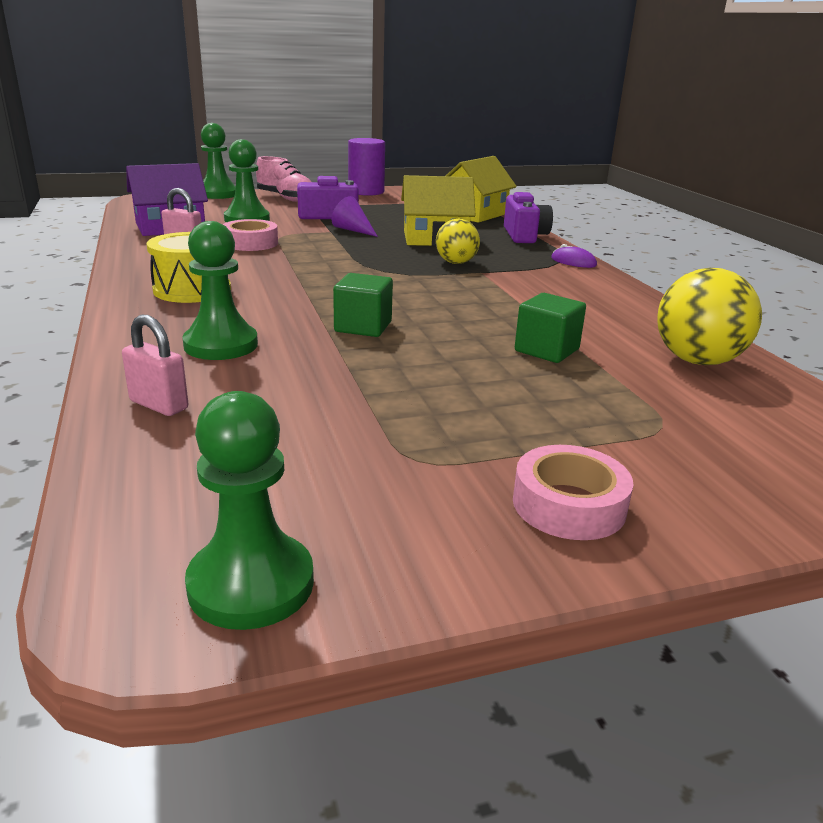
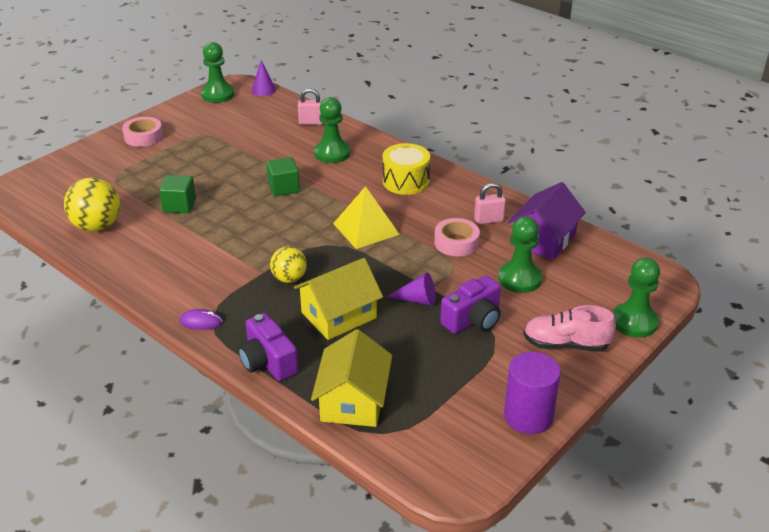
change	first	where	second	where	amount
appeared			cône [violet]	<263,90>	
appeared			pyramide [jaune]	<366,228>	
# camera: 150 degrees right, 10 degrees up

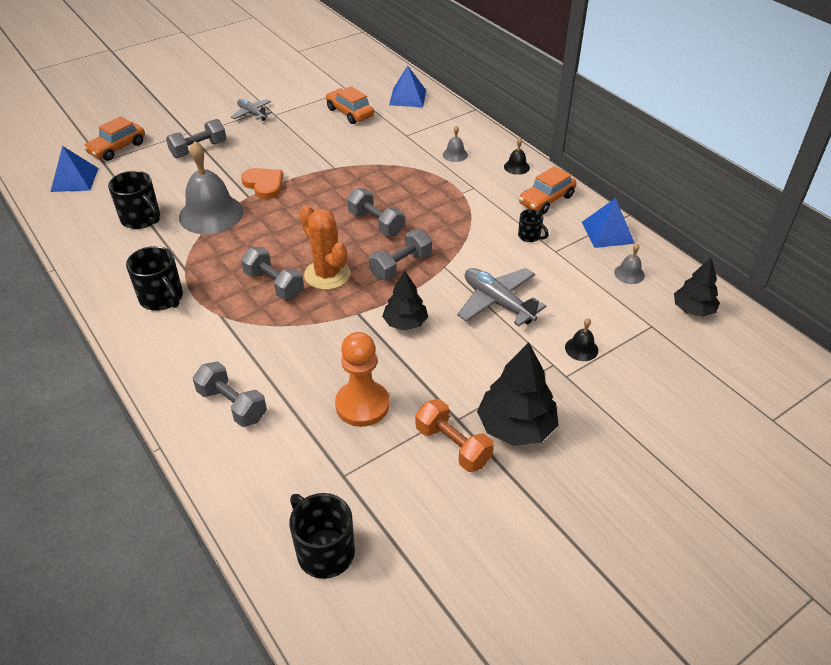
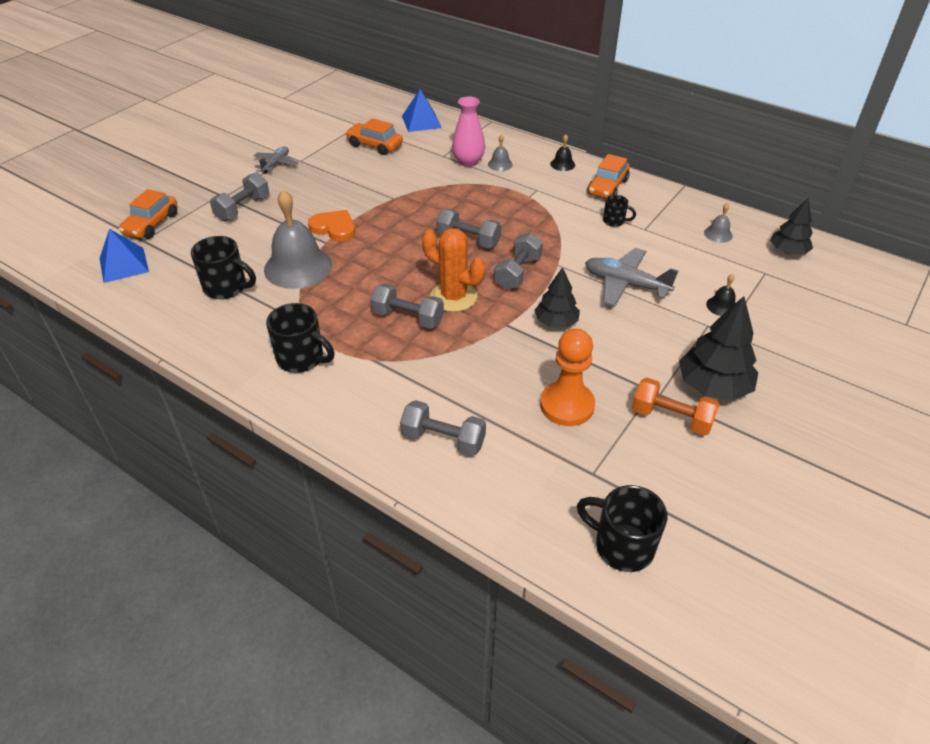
change	first	where	second	where	amount
missing	pyramide [bleu]	<608,232>			
appeared			vase [rose]	<468,162>	
spun	avion [gris]	<252,114>		<276,164>	90 degrees clockwise
# camera: 20 degrees left, 0 degrees up

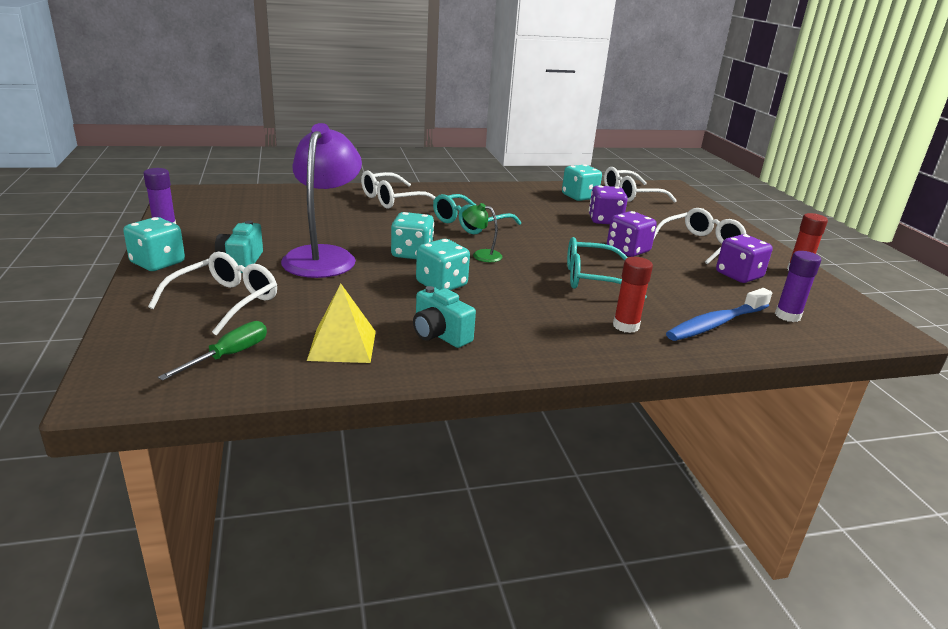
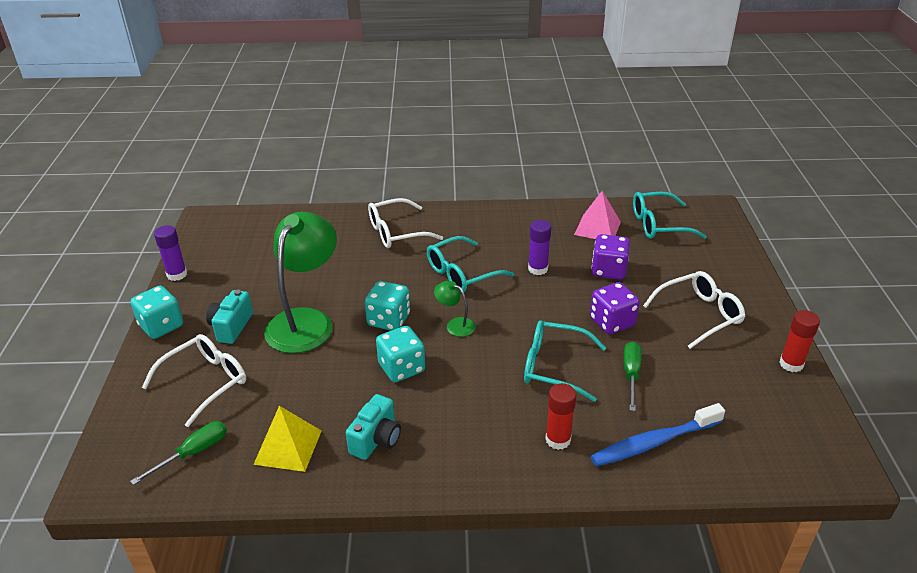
change	first	where	second	where	amount
missing	dé [violet]	<738,275>			
appeared			tournevis [vert]	<631,374>	
relocated	bâton de colle [violet]	<787,316>		<538,269>	
exchanged	dé [turquoise]	<579,197>	pyramide [rose]	<597,228>	
colour	lampe [violet]	<323,256>	lampe [vert]	<306,321>	
colour	lunettes [blanc]	<631,195>	lunettes [turquoise]	<658,224>	
spun	appareil photo [turquoise]	<439,335>		<376,439>	120 degrees counterclockwise
# camera: 15 degrees right, 10 degrees up

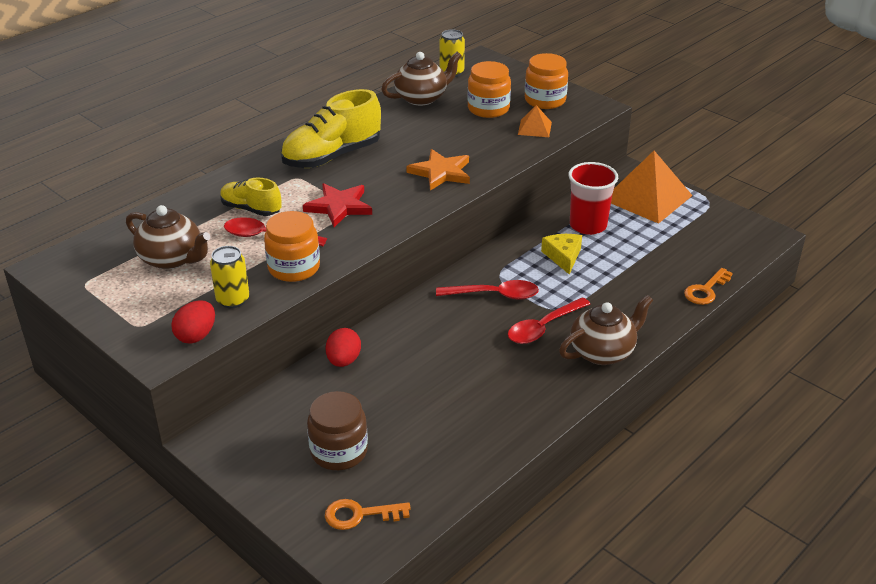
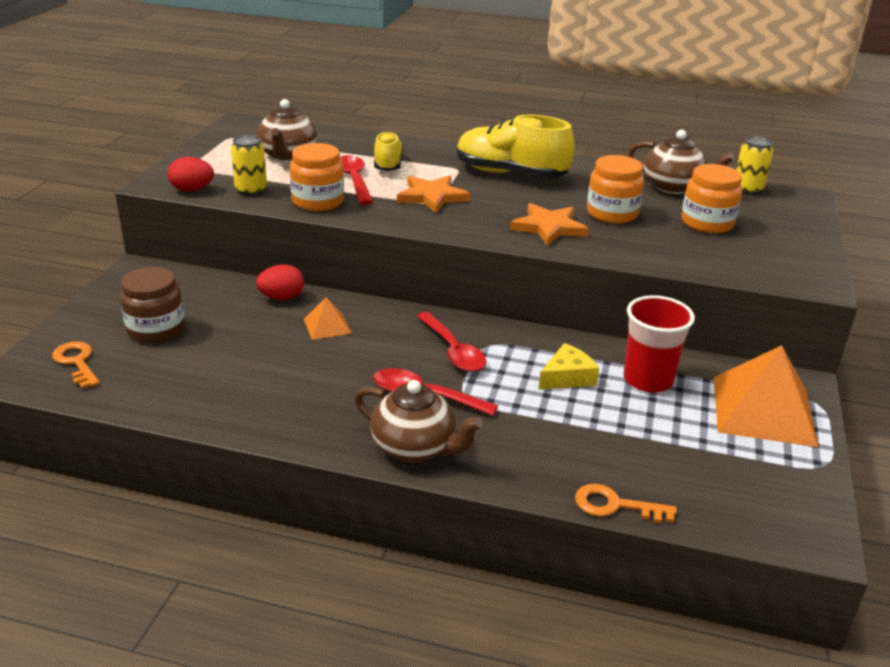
change	first	where	second	where	amount
relocated	pyramide [orange]	<534,128>		<327,326>	
relocated	bocal [orange]	<545,100>		<612,213>	
colour	étoile [rouge]	<339,207>	étoile [orange]	<432,196>	
# camera: 60 degrees right, 5 degrees down

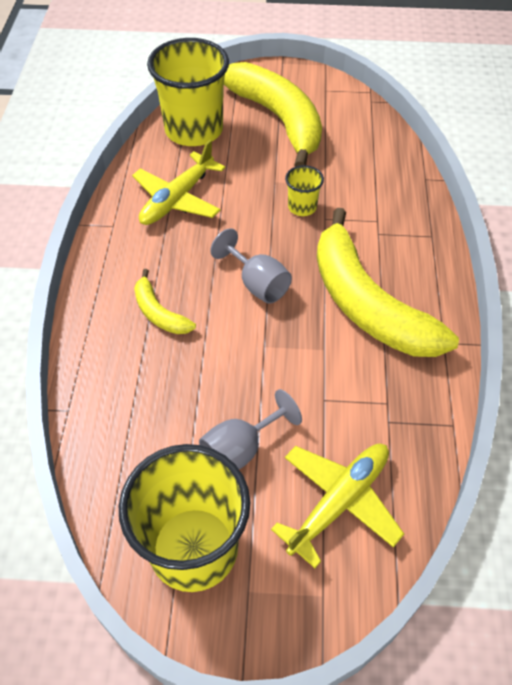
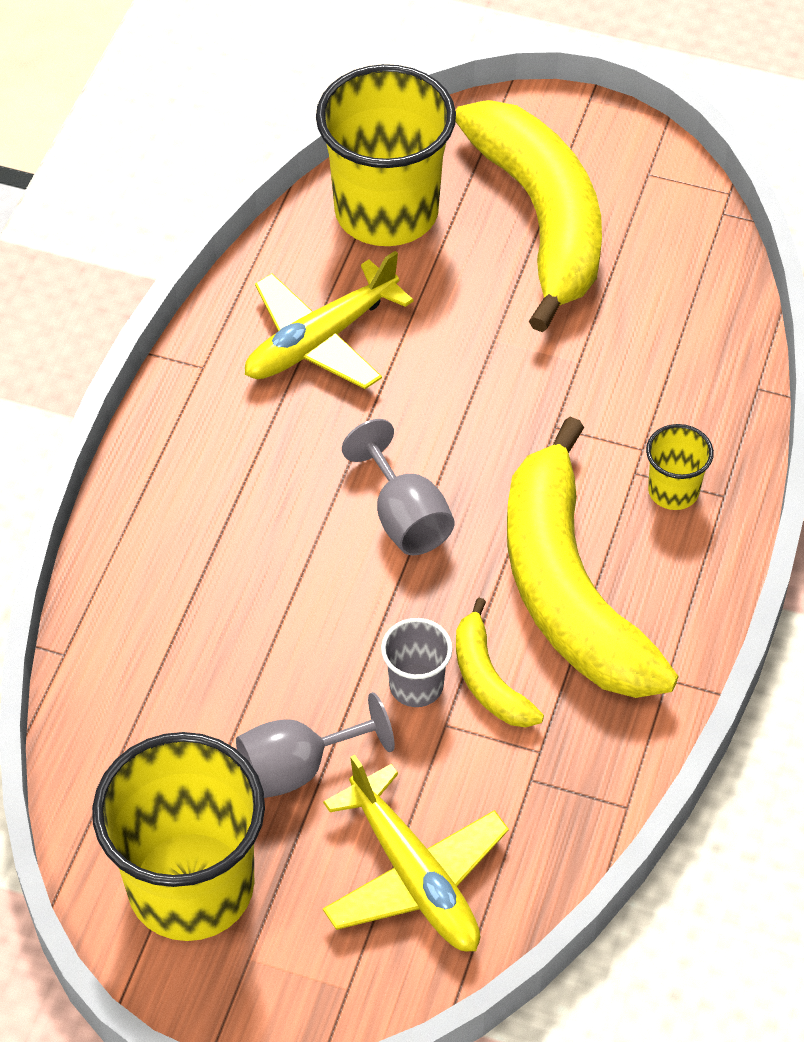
change	first	where	second	where	amount
appeared			gobelet [gris]	<416,685>	
relocated	banane [jaune]	<159,313>		<488,680>	
relocated	gobelet [jaune]	<302,207>		<673,491>	
spun	avion [jaune]	<338,502>		<413,875>	90 degrees clockwise
# camera: 15 degrees right, 0 degrees up

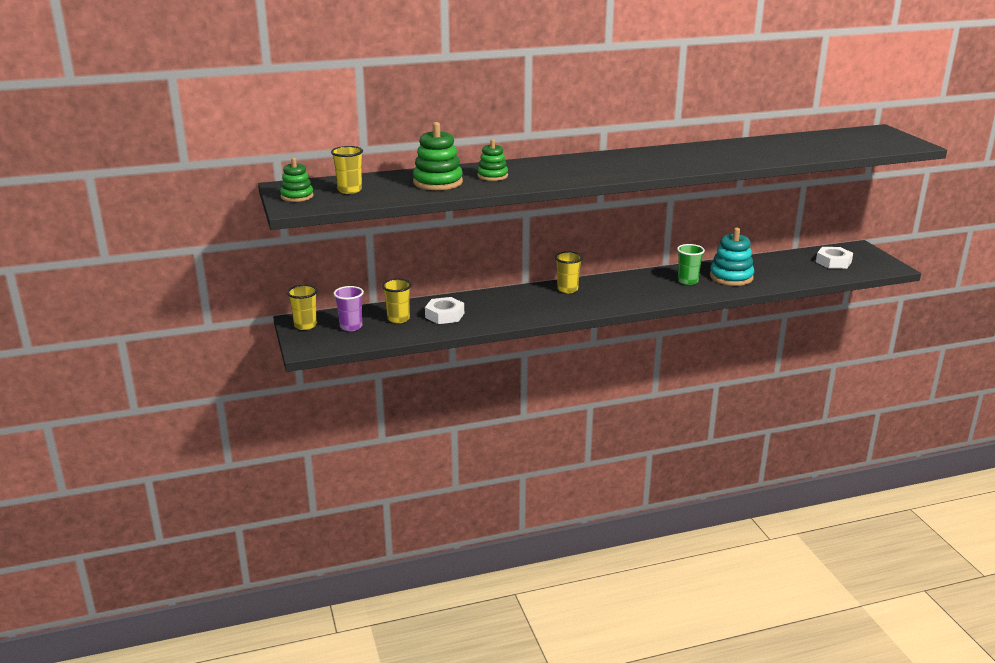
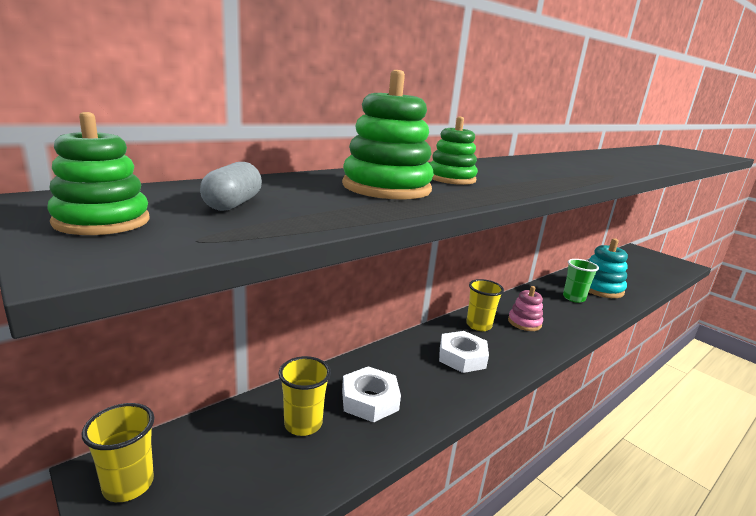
change	first	where	second	where	amount
missing	gobelet [violet]	<351,327>			
appeared			jouet à empiler [rose]	<524,322>	
relocated	écrou [blanc]	<833,262>		<462,357>	
exchanged	gobelet [jaune]	<349,190>	gélule [gris]	<233,204>	
# camera: 25 degrees left, 5 degrees down

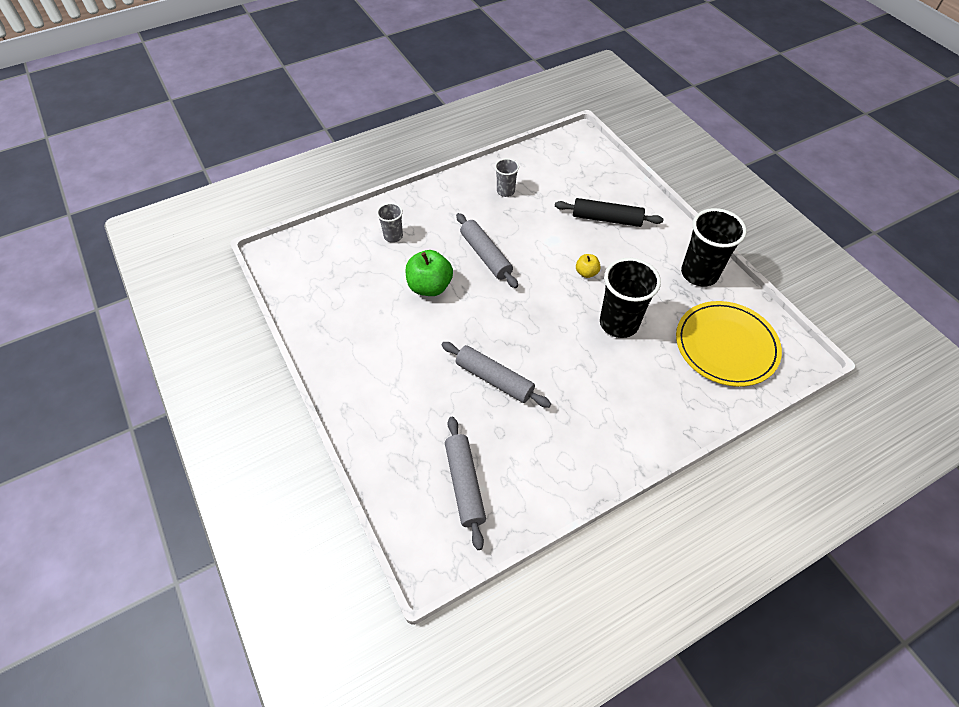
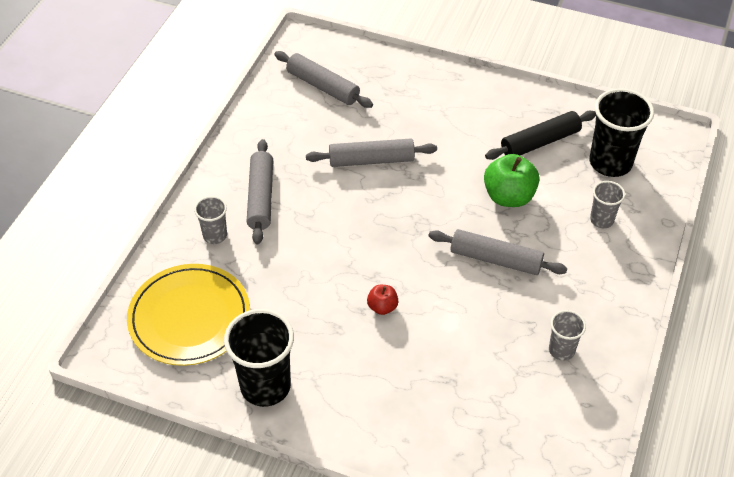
change	first	where	second	where	amount
appeared			gobelet [gris]	<215,235>	
appeared			rouleau à pâtisserie [gris]	<261,197>	
relocated	rouleau à pâtisserie [noir]	<606,219>		<540,142>	
relocated	gobelet [noir]	<619,323>		<610,163>	
colour	pomme [jaune]	<586,273>	pomme [rouge]	<382,307>	
# camera: 140 degrees right, 5 degrees down

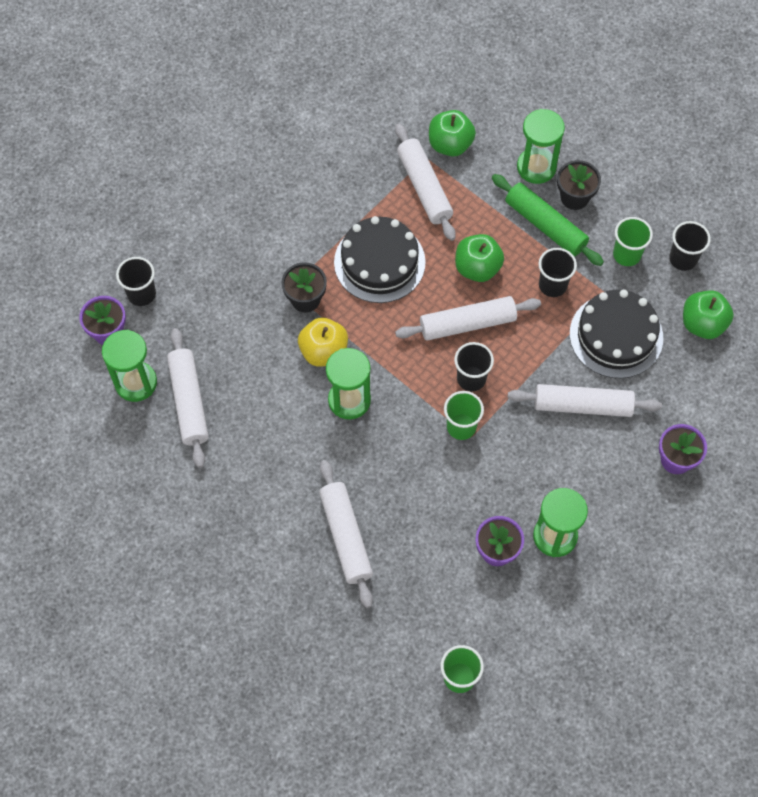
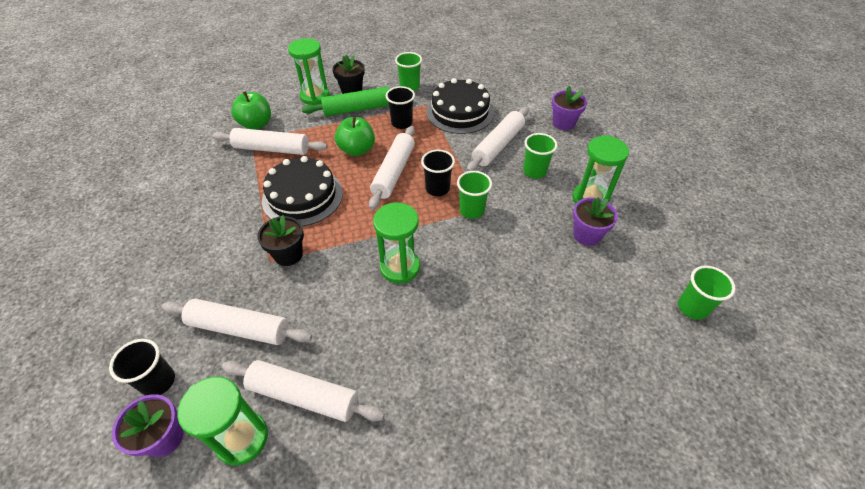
change	first	where	second	where	amount
missing	pomme [jaune]	<324,352>			
missing	gobelet [noir]	<683,259>			
missing	pomme [vert]	<702,324>			
appeared			gobelet [vert]	<534,171>	
relocated	rouleau à pâtisserie [blanc]	<346,536>		<240,328>	
# camera: 60 degrees left, 15 degrees down

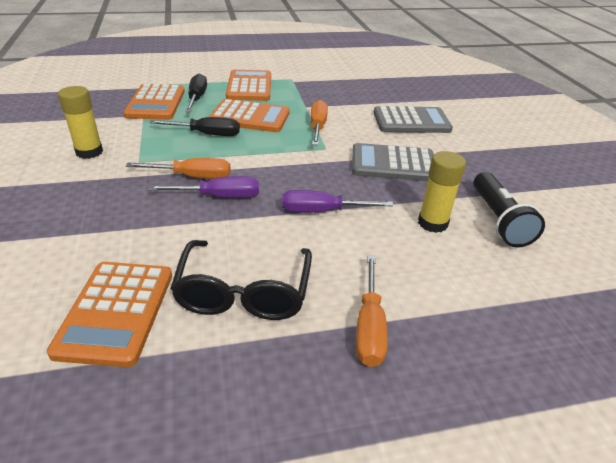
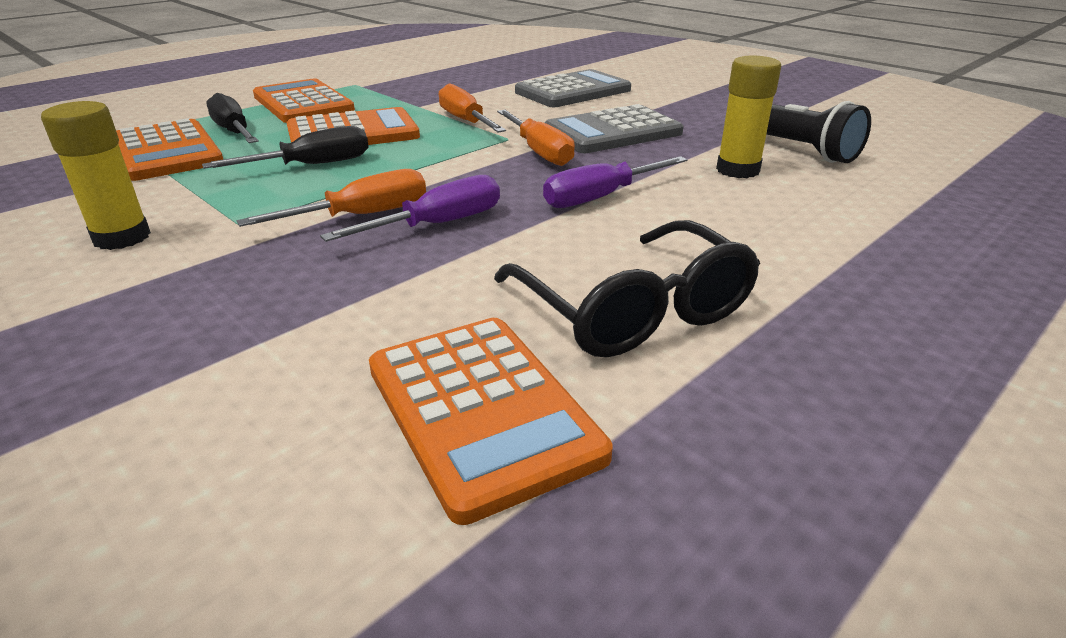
change	first	where	second	where	amount
relocated	tournevis [orange]	<369,327>		<539,152>	
# camera: 30 degrees left, 5 degrees down

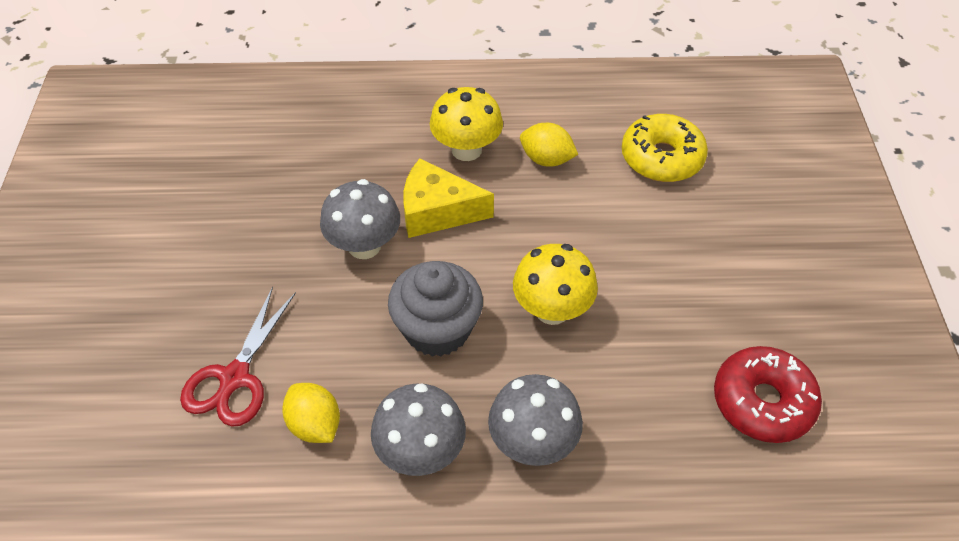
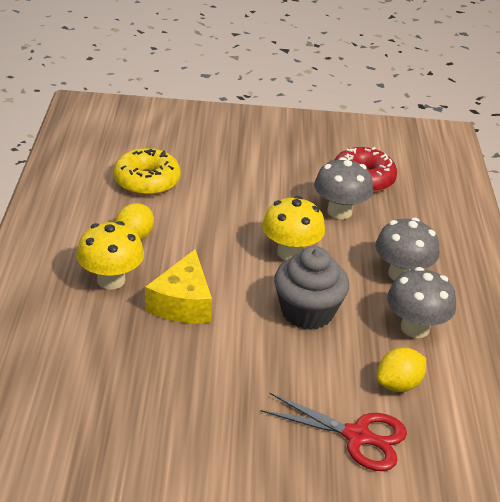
change	first	where	second	where	amount
relocated	champignon [gris]	<364,246>		<339,211>	
# camera: 90 degrees left, 15 degrees down

